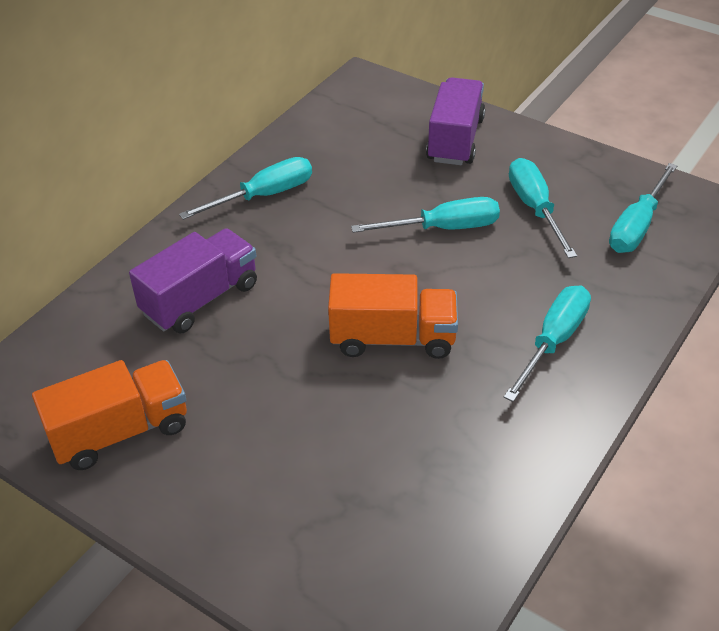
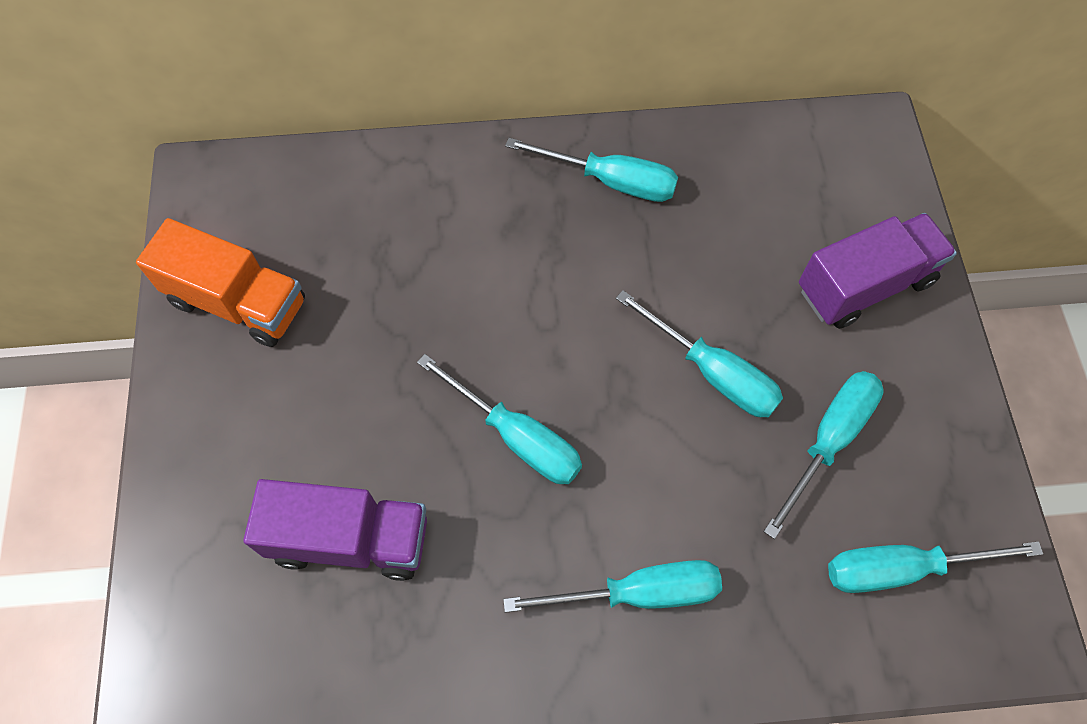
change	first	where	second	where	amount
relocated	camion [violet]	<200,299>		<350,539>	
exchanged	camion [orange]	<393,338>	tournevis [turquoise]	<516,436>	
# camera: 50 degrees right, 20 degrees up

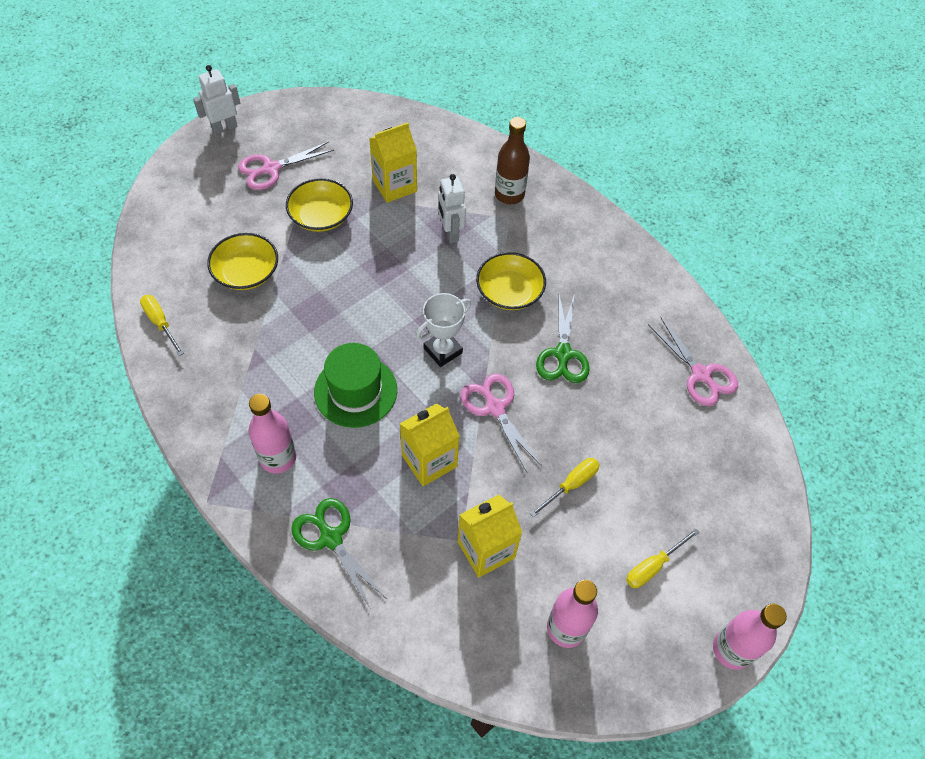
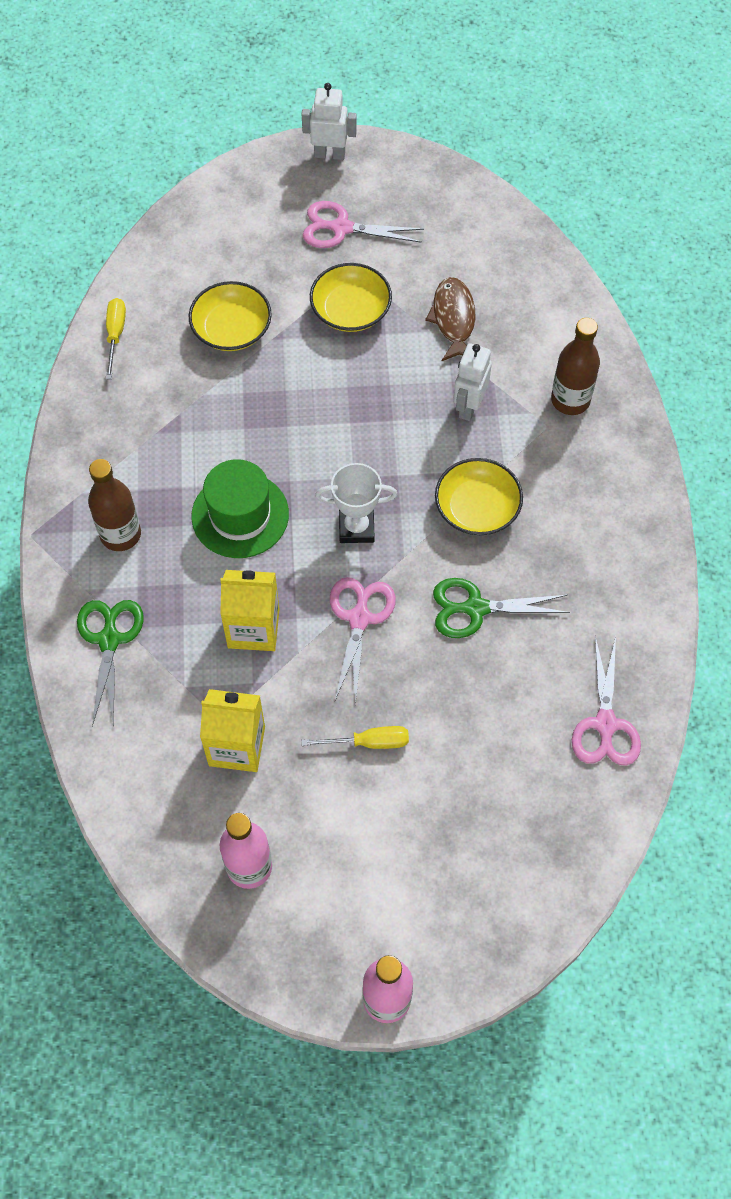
change	first	where	second	where	amount
missing	tournevis [jaune]	<653,566>			
exchanged	brique de lait [jaune]	<394,186>	poisson [marron]	<453,319>	
colour	bouteille [rose]	<278,458>	bouteille [marron]	<120,534>	
spun	ciseaux [vert]	<563,354>		<476,608>	45 degrees clockwise
# camera: 40 degrees right, 5 degrees up

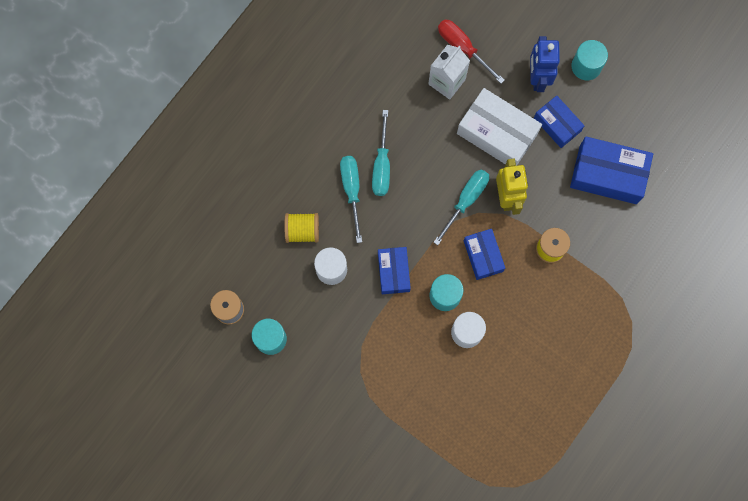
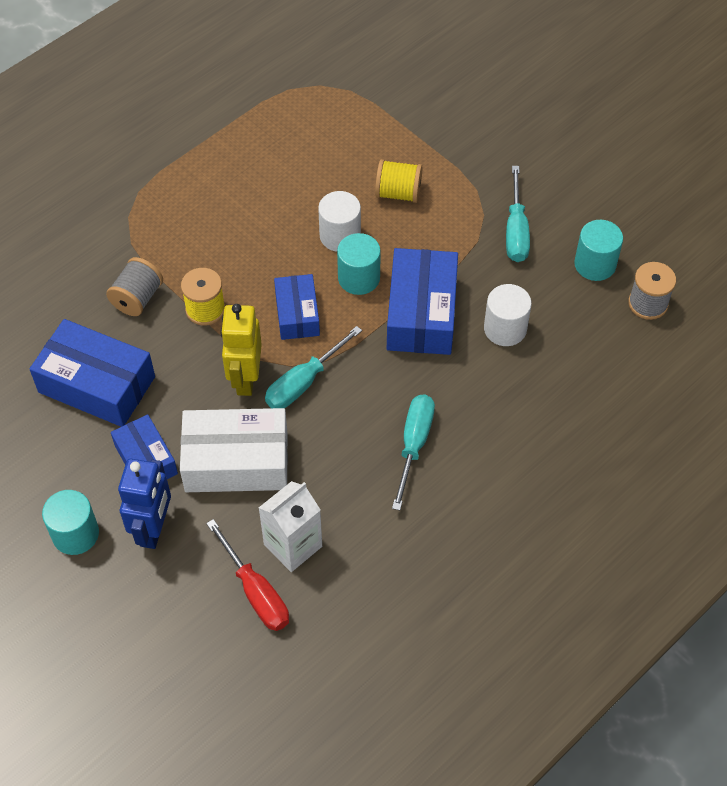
change	first	where	second	where	amount
appeared			bobine [gris]	<137,298>	
relocated	bobine [jaune]	<302,231>		<398,193>	
relocated	tournevis [turquoise]	<351,190>		<516,231>	
spun	boîte [blanc]	<497,133>		<236,461>	45 degrees counterclockwise
size	boîte [bleu]	<393,272>		<421,313>	x1.64
# camera: 170 degrees left, 20 degrees down

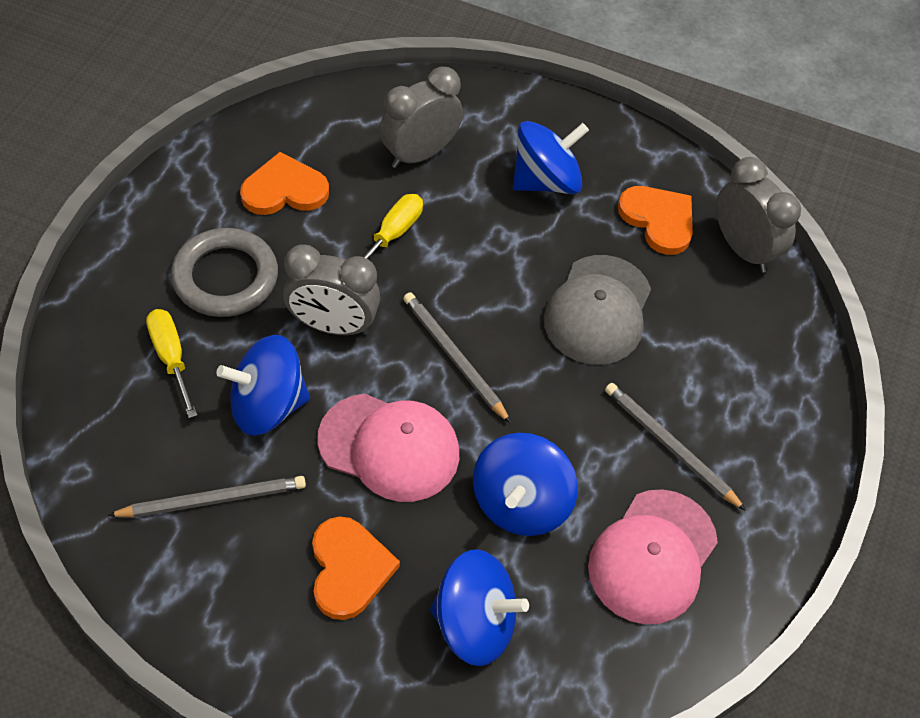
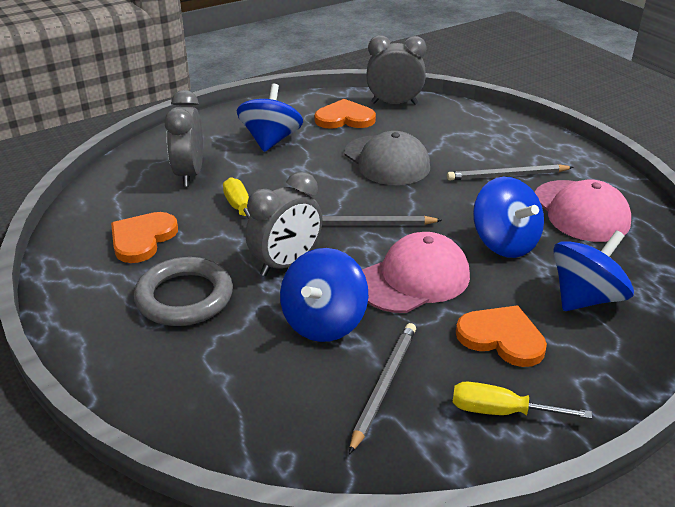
change	first	where	second	where	amount
relocated	tournevis [jaune]	<171,358>		<501,411>	
# camera: 50 degrees left, 20 degrees down

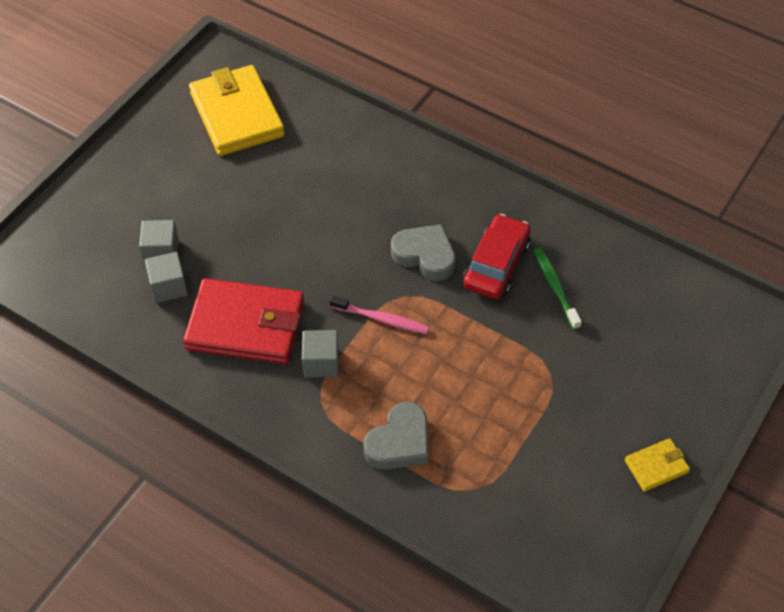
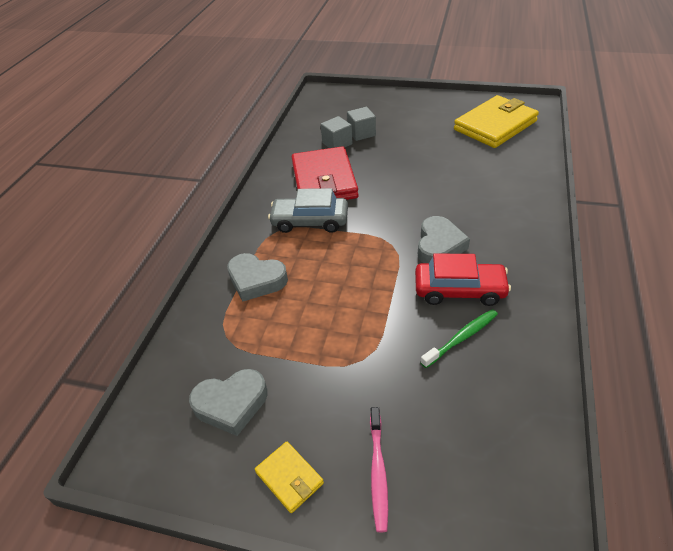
change	first	where	second	where	amount
appeared			cœur [gris]	<231,404>	
relocated	brosse à dents [rose]	<381,319>		<378,472>	
exchanged	cube [gris]	<321,363>	voiture [gris]	<310,221>	
# camera: 75 degrees right, 10 degrees down

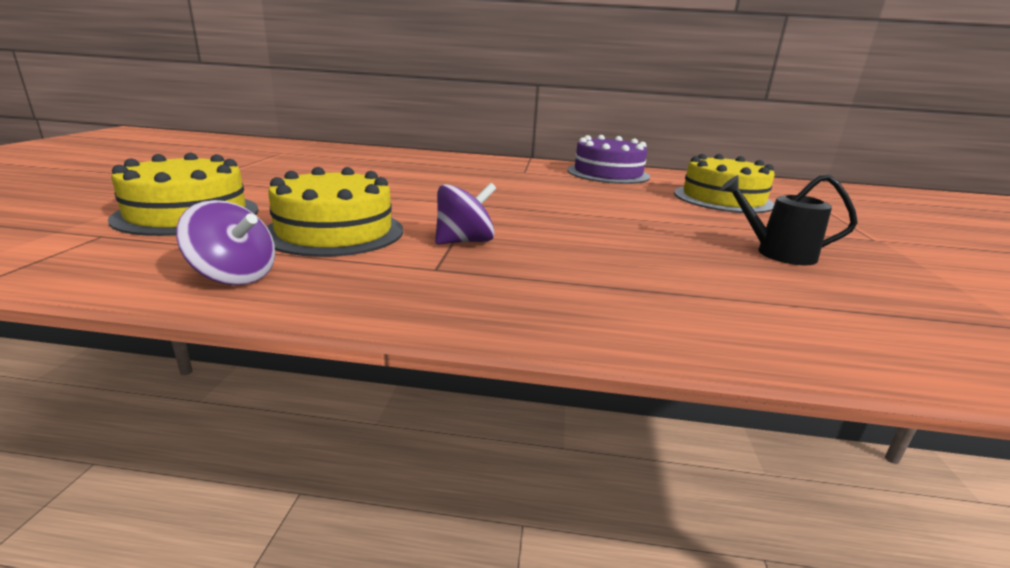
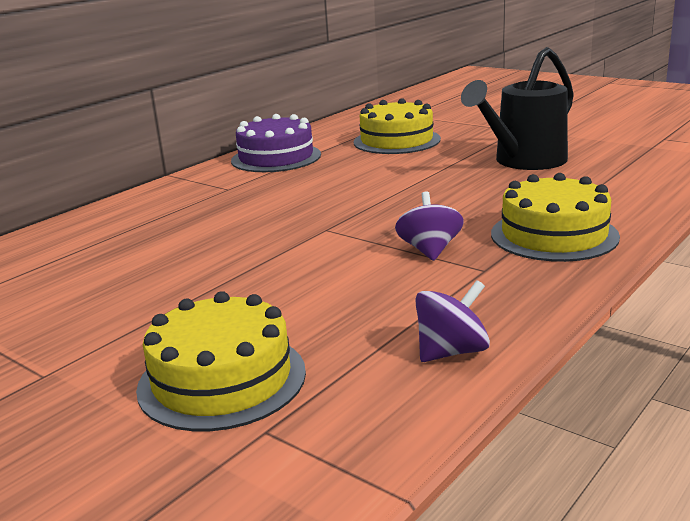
change	first	where	second	where	amount
relocated	gâteau [jaune]	<335,231>		<554,235>	
size	arrosoir [noir]	<778,253>		<524,161>	x1.76
# camera: 55 degrees left, 0 degrees up

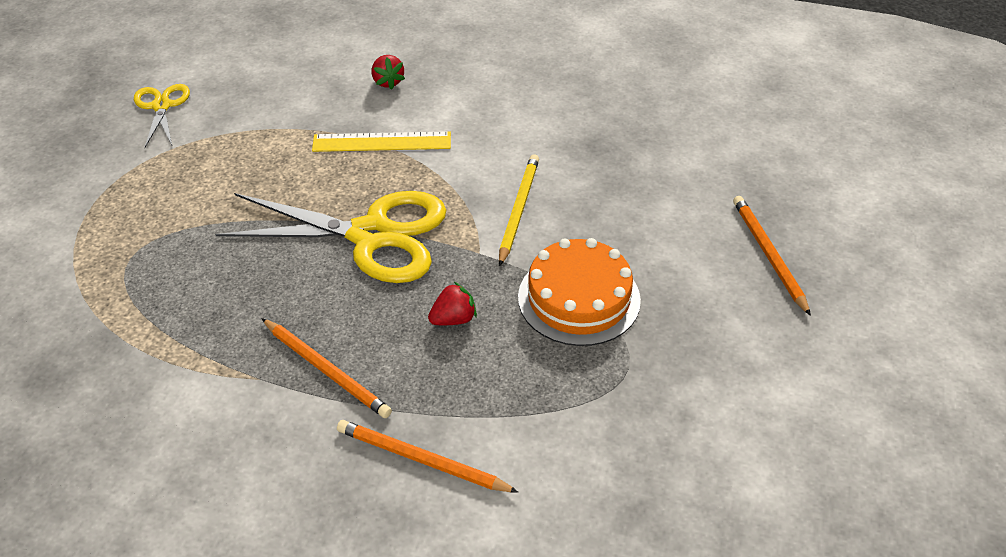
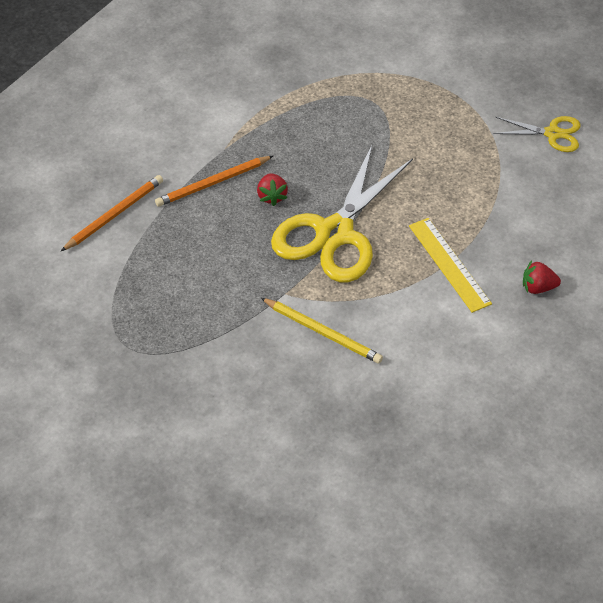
change	first	where	second	where	amount
missing	gâteau [orange]	<579,298>			
missing	crayon [orange]	<769,255>			
relocated	fraise [rouge]	<453,319>		<272,196>	
spun	règle [jaune]	<382,142>		<449,264>	45 degrees counterclockwise
# camera: 110 degrees right, 5 degrees up

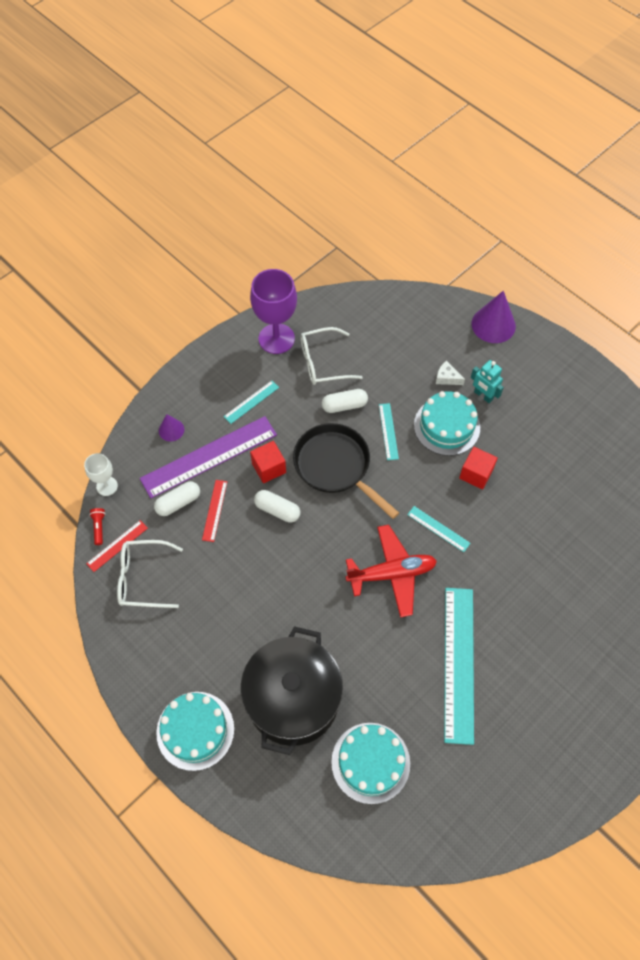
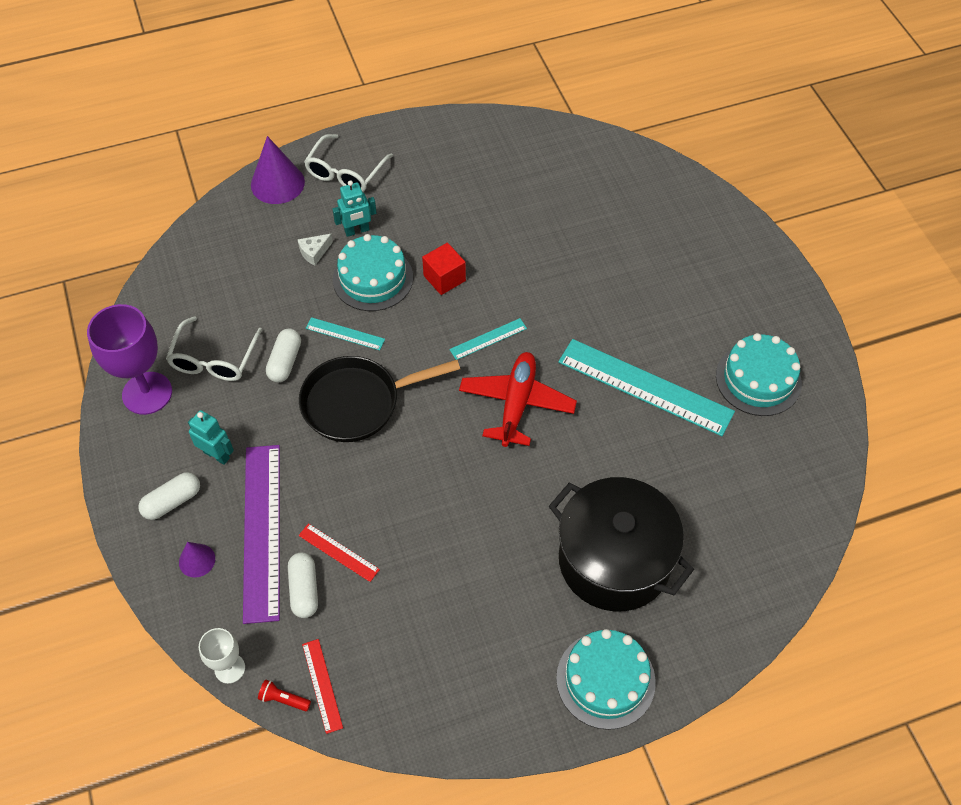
change	first	where	second	where	amount
missing	cube [rouge]	<269,468>			
relocated	lunettes [blanc]	<144,578>		<346,172>	
relocated	gélule [blanc]	<277,510>		<172,501>	
relocated	gâteau [turquoise]	<370,762>		<758,379>	
exchanged	règle [turquoise]	<251,402>	robot [turquoise]	<217,455>	
# camera: 65 degrees left, 5 degrees down

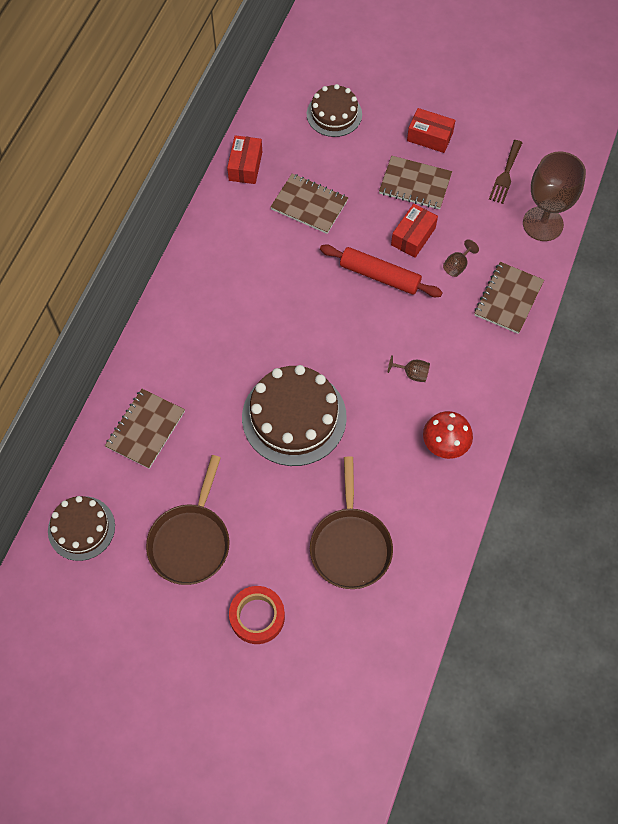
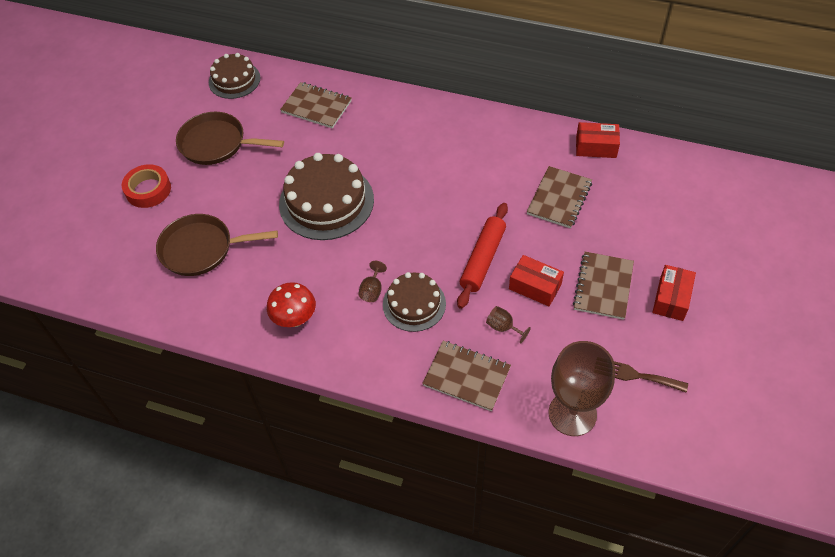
change	first	where	second	where	amount
relocated	gâteau [marron]	<334,114>		<414,304>	
# camera: 90 degrees right, 10 degrees down

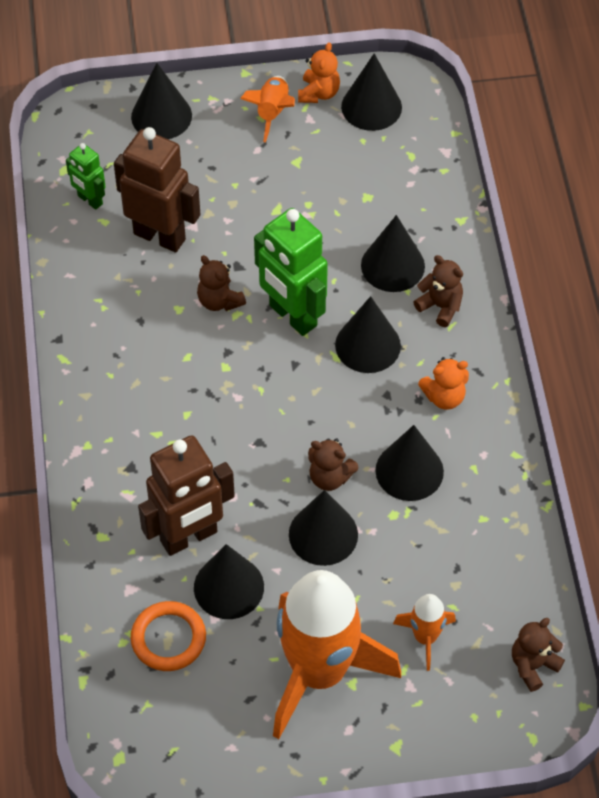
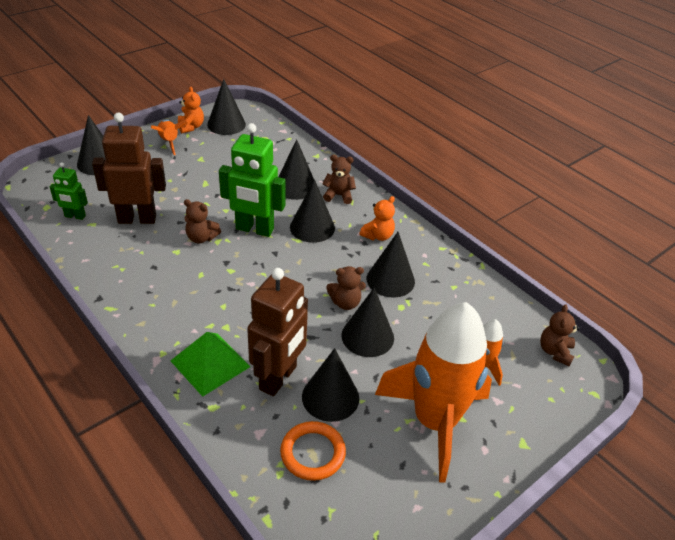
change	first	where	second	where	amount
appeared			pyramide [vert]	<210,363>	
# camera: 35 degrees left, 15 degrees down

